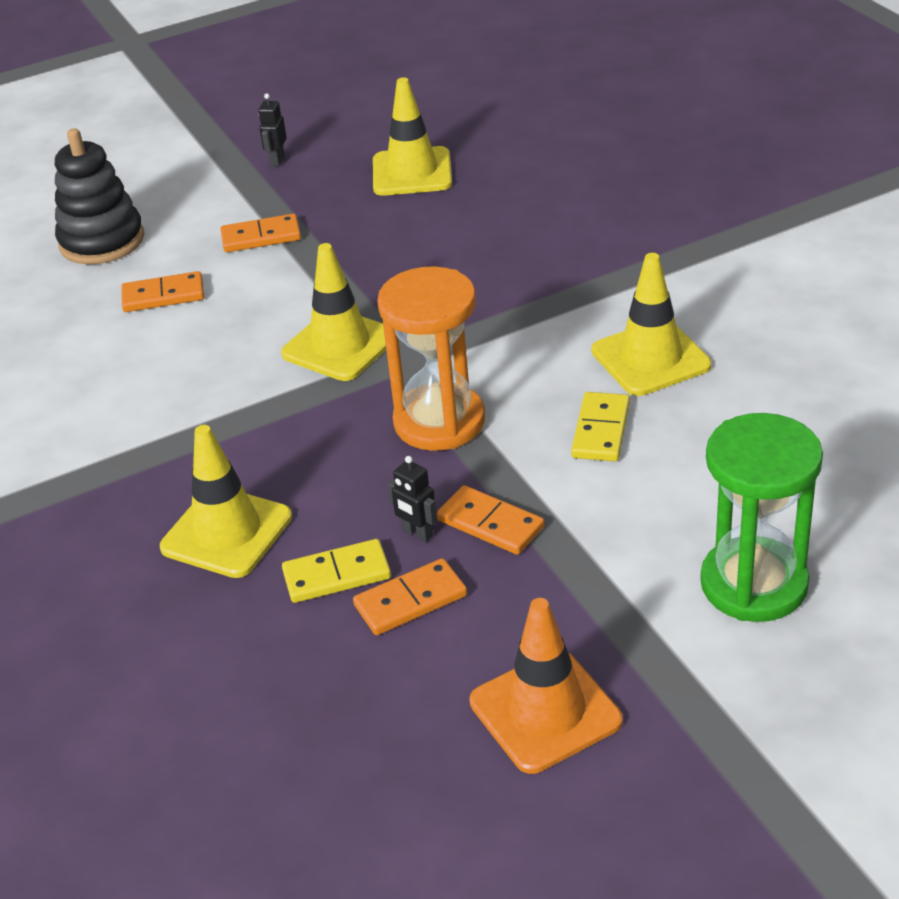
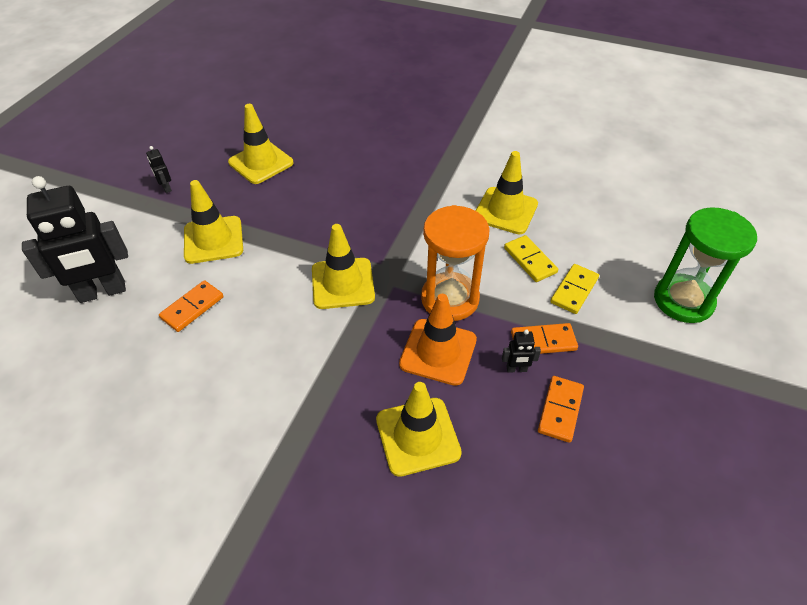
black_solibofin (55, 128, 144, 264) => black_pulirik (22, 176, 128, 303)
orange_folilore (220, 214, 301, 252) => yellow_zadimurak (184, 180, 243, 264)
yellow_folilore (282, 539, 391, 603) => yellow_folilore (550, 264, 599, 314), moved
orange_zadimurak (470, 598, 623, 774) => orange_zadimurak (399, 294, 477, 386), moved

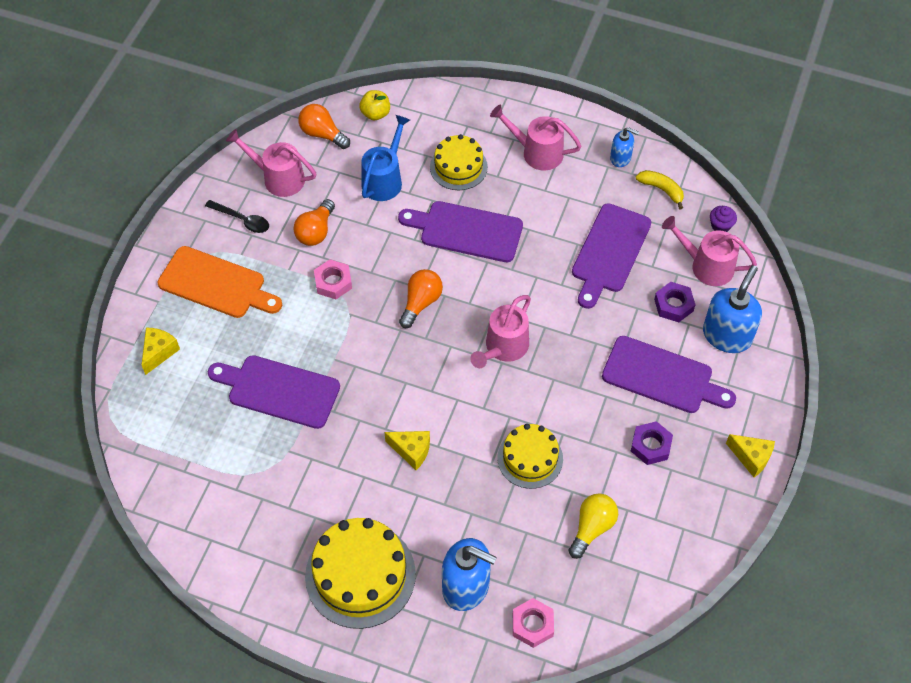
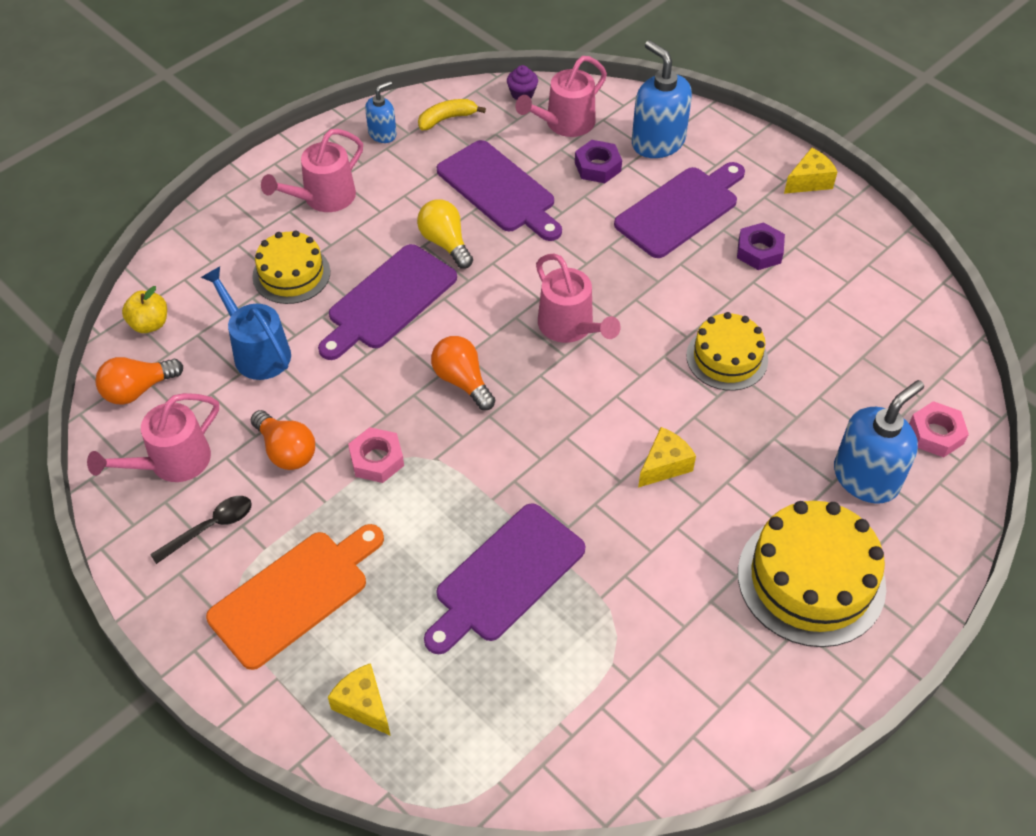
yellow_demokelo (568, 493, 618, 559) => yellow_demokelo (417, 199, 473, 269), moved

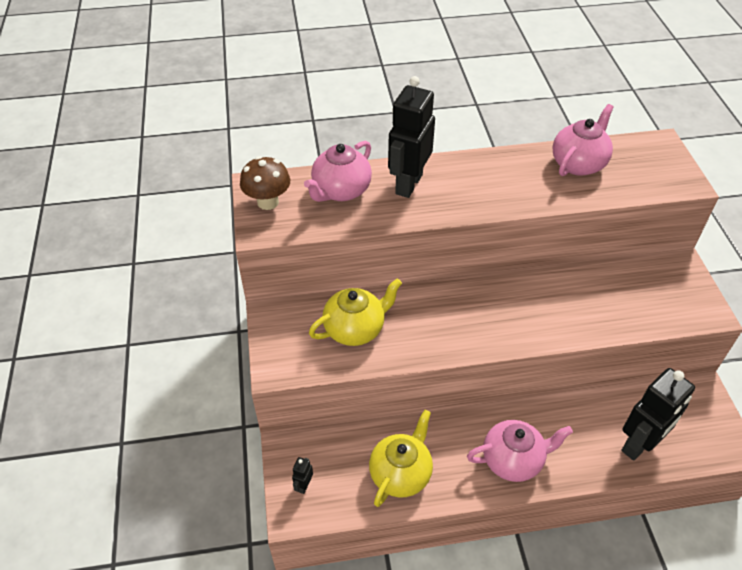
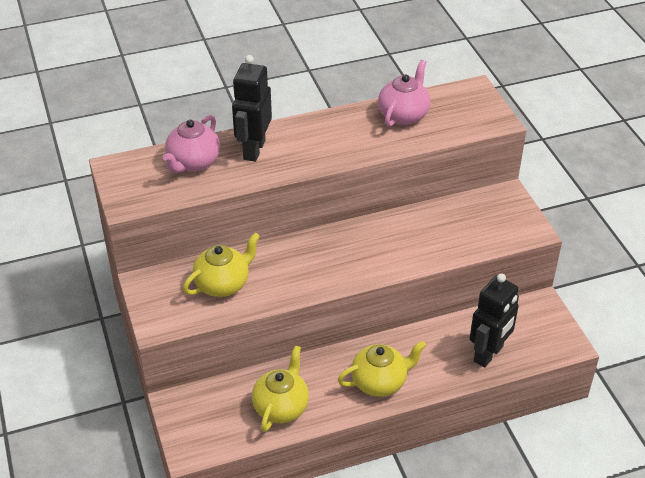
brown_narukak (240, 156, 290, 210) => nothing
black_pulirik (292, 457, 313, 494) => nothing
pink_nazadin (467, 420, 573, 482) => yellow_nazadin (338, 341, 426, 397)

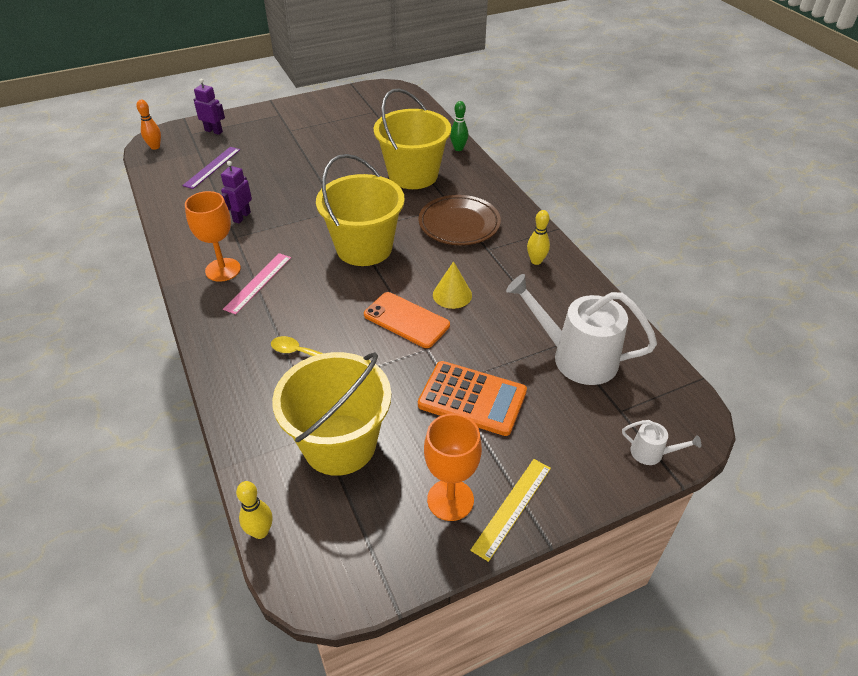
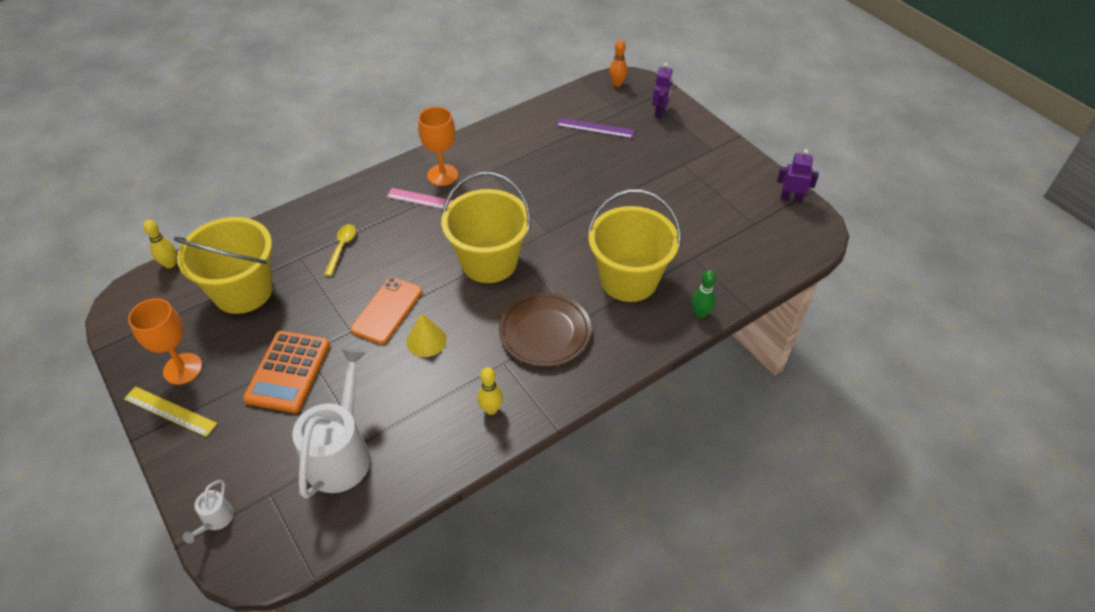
purple_pulirik (221, 161, 252, 224) => purple_pulirik (777, 149, 819, 203), moved

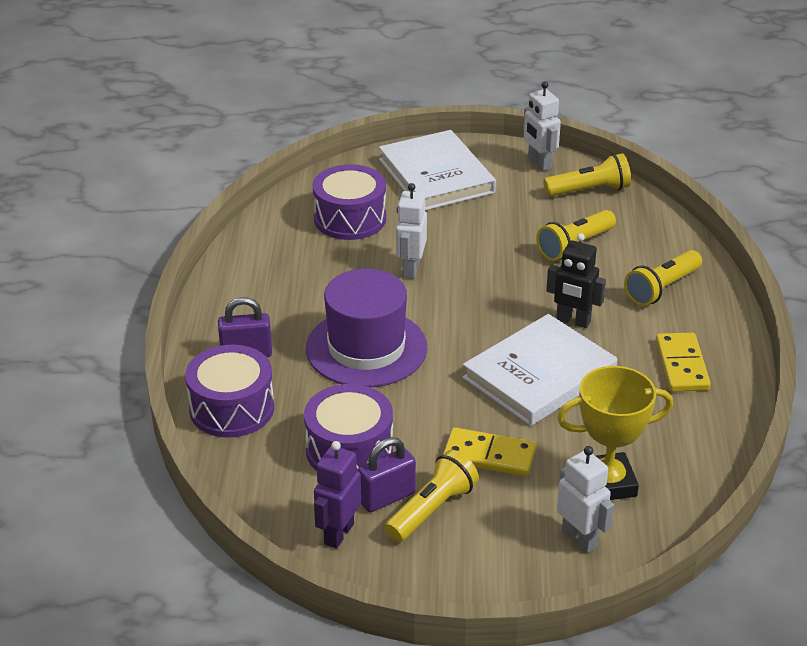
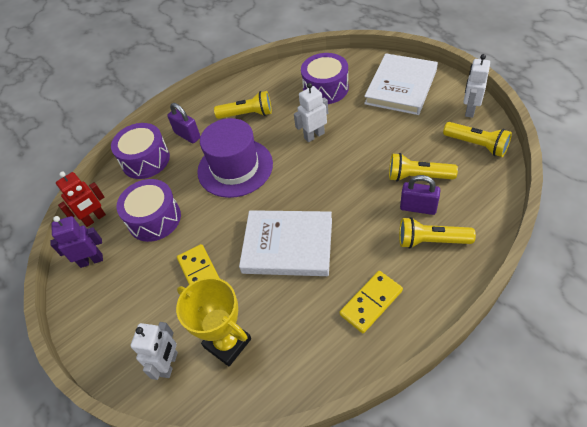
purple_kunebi (358, 437, 416, 512) => purple_kunebi (400, 175, 441, 215), moved
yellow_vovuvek (385, 450, 479, 542) => yellow_vovuvek (214, 91, 272, 119), moved
black_pulirik (546, 233, 606, 328) => nothing
nothing => red_pulirik (56, 171, 106, 227)

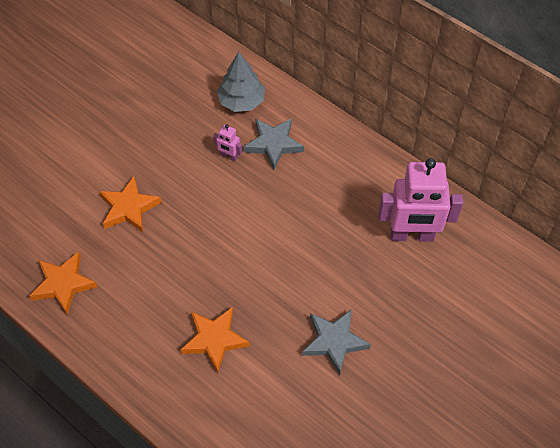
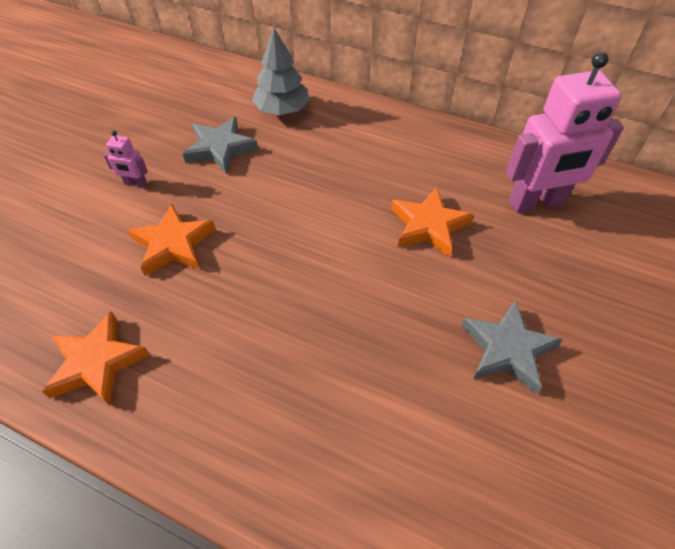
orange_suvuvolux (180, 307, 250, 373) => orange_suvuvolux (391, 187, 474, 257), moved
pink_pulirik (213, 124, 242, 161) => pink_pulirik (104, 131, 148, 188), moved
grey_suvuvolux (244, 118, 304, 169) => grey_suvuvolux (183, 117, 258, 174), moved

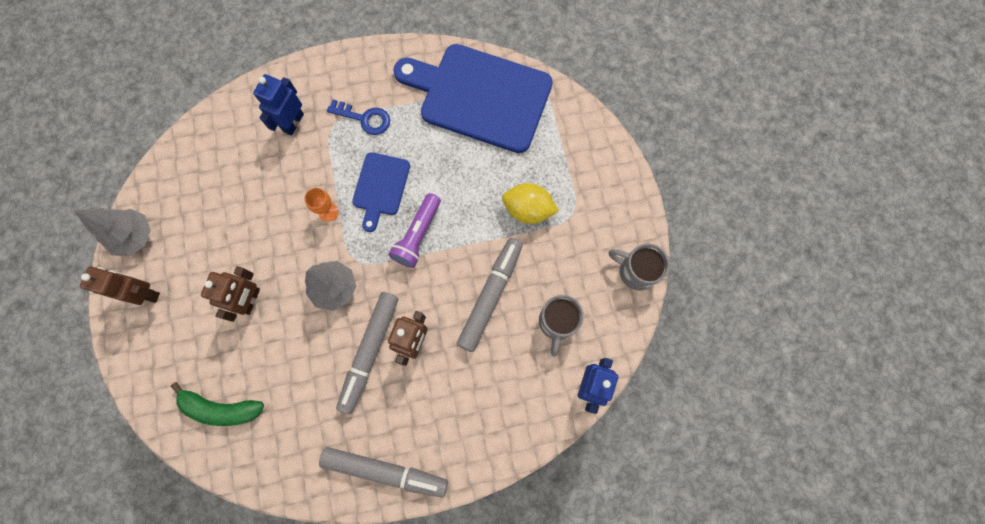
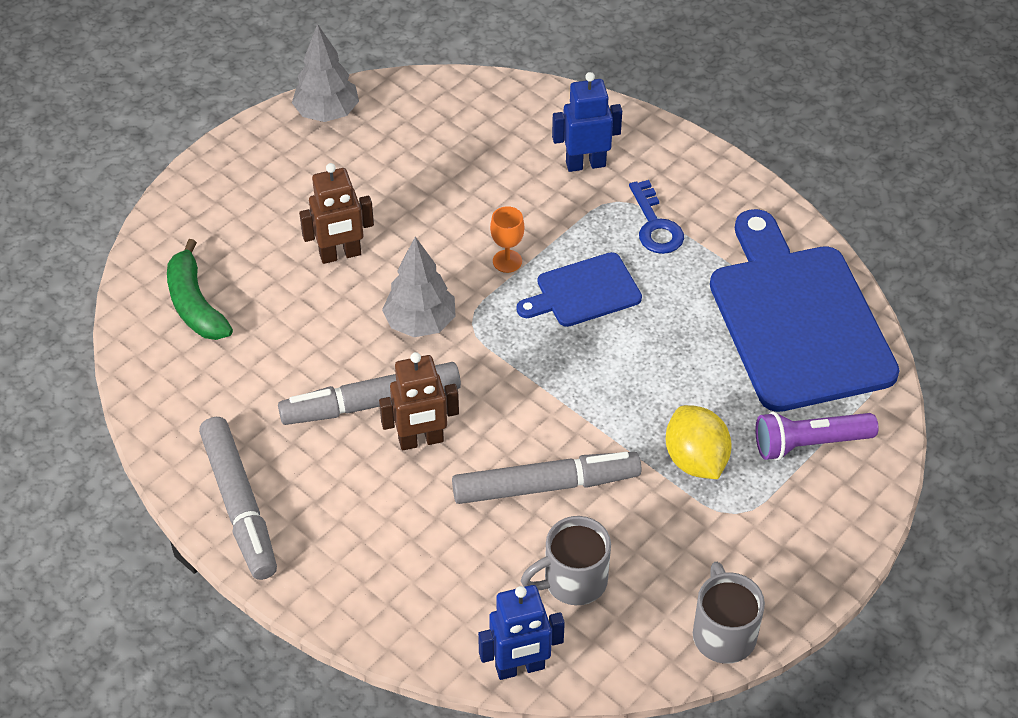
brown_pulirik (80, 267, 160, 305) => nothing
purple_vovuvek (388, 193, 441, 268) => purple_vovuvek (755, 412, 879, 460), moved

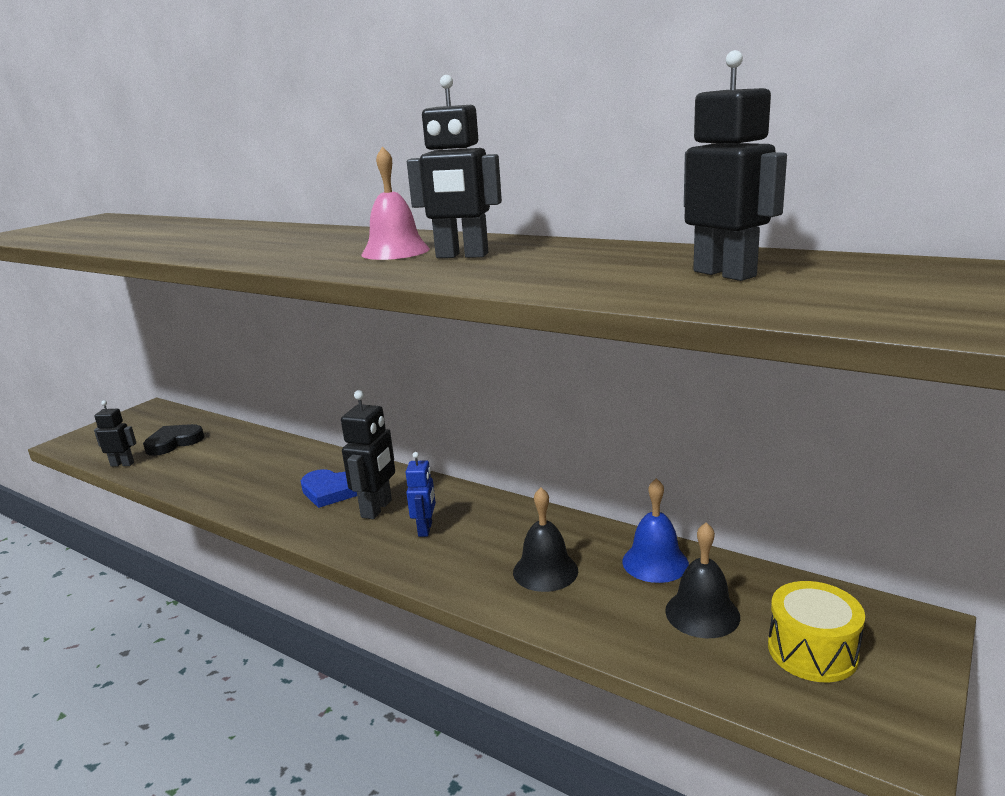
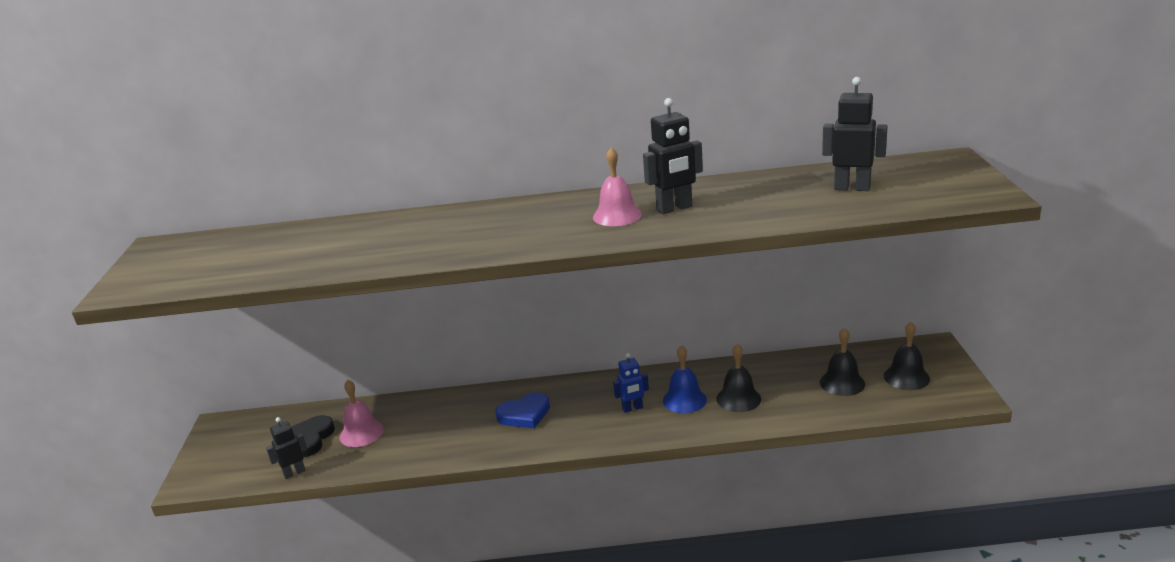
black_pulirik (341, 390, 395, 519) => nothing
blue_pulirik (406, 452, 436, 537) => blue_pulirik (613, 353, 649, 413), 105 degrees clockwise
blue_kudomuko (622, 478, 689, 583) => blue_kudomuko (663, 345, 707, 413), moved
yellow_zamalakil (768, 581, 865, 682) => black_kudomuko (884, 322, 930, 390)
nothing => pink_kudomuko (340, 380, 384, 447)

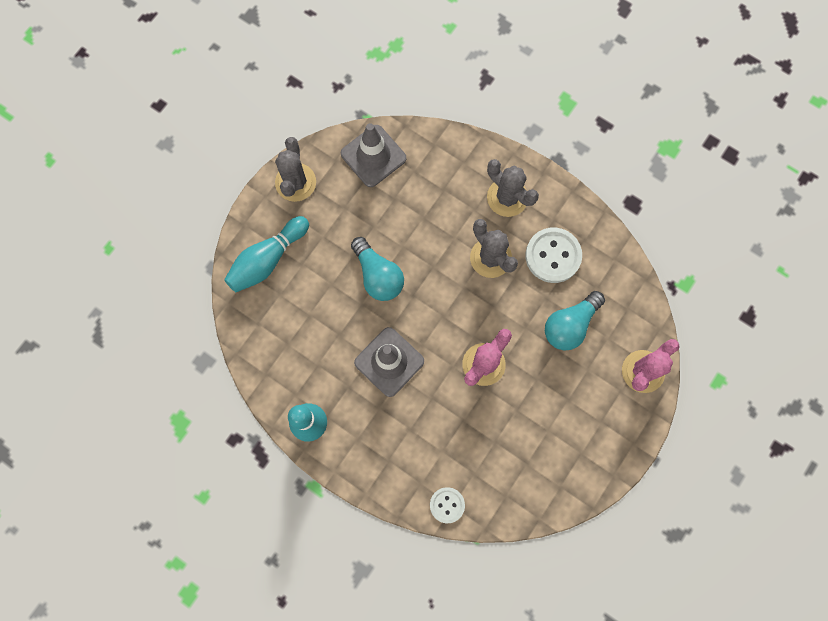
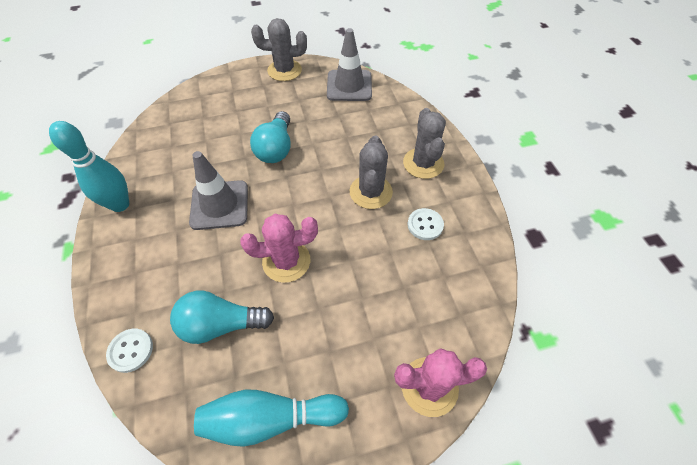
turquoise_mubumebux (224, 216, 309, 292) => turquoise_mubumebux (194, 390, 349, 447), moved
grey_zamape (275, 137, 316, 202) => grey_zamape (251, 18, 307, 81), 45 degrees clockwise
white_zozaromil (525, 228, 582, 283) => white_zozaromil (408, 208, 444, 240), x0.59
turquoise_demokelo (545, 291, 605, 351) => turquoise_demokelo (170, 290, 274, 344), moved

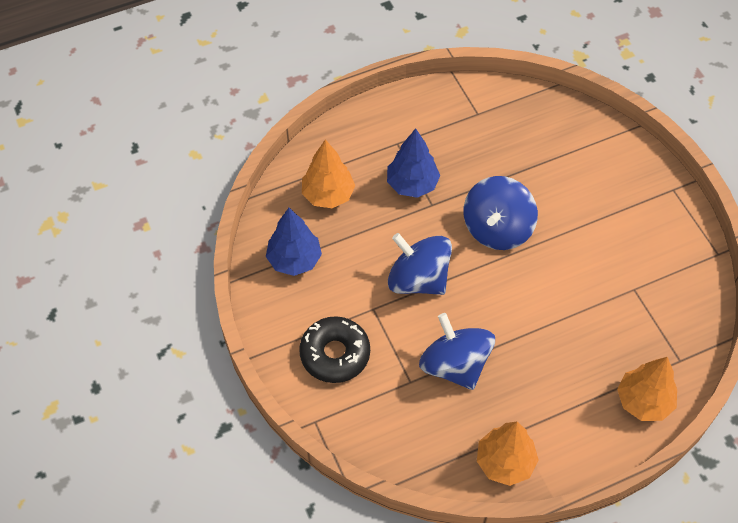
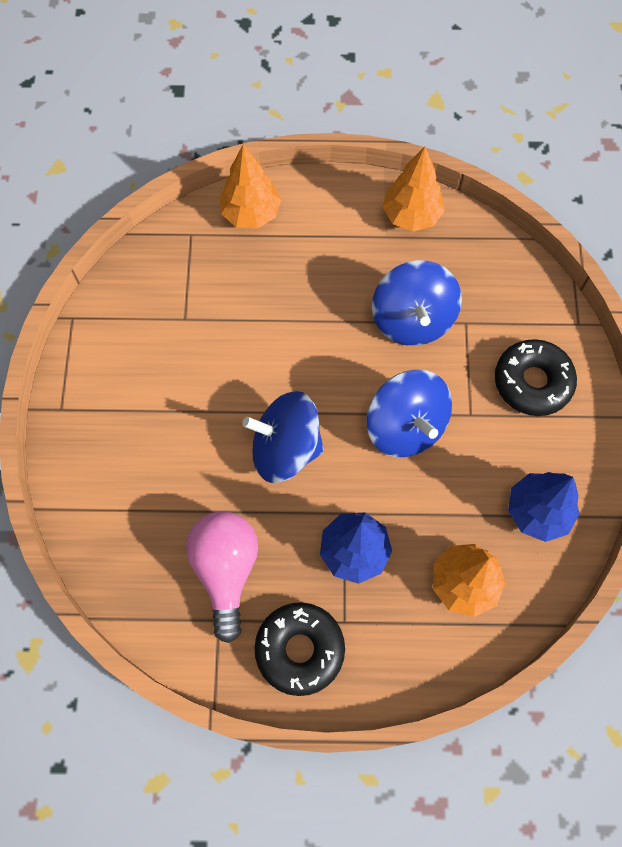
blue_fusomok (464, 176, 538, 250) => blue_fusomok (242, 391, 324, 483), 135 degrees counterclockwise
nothing => pink_demokelo (186, 511, 258, 643)
nothing => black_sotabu (255, 602, 345, 696)

